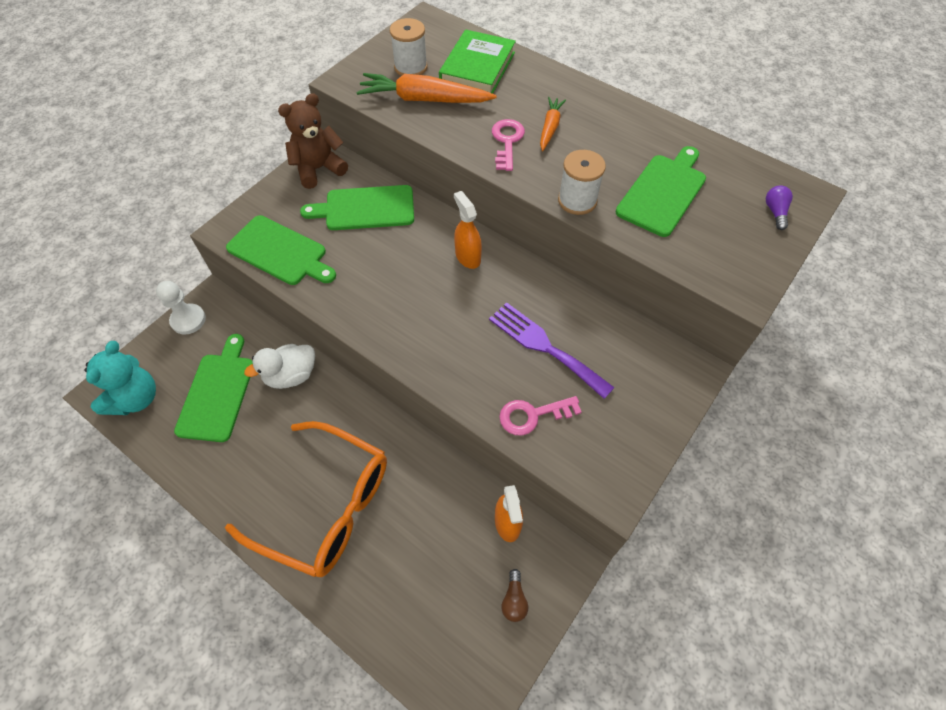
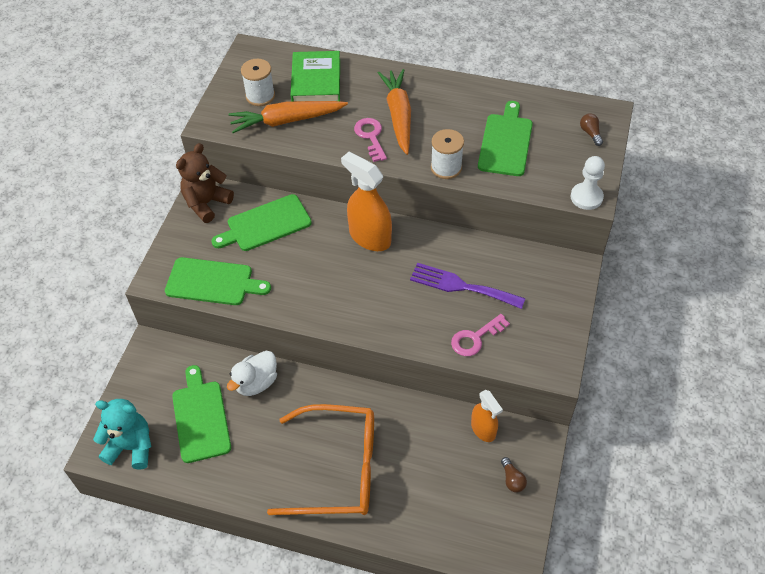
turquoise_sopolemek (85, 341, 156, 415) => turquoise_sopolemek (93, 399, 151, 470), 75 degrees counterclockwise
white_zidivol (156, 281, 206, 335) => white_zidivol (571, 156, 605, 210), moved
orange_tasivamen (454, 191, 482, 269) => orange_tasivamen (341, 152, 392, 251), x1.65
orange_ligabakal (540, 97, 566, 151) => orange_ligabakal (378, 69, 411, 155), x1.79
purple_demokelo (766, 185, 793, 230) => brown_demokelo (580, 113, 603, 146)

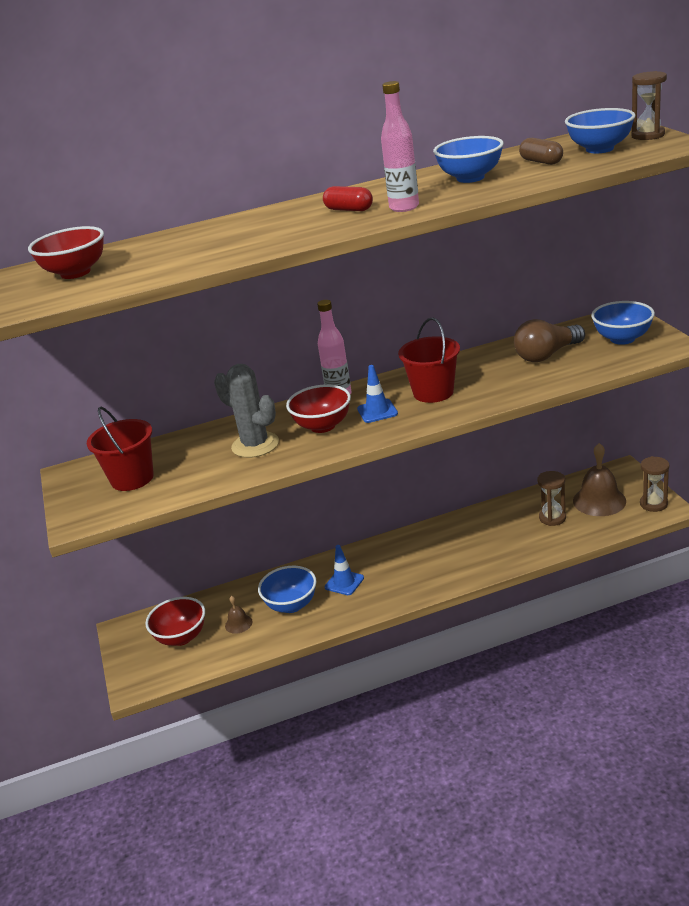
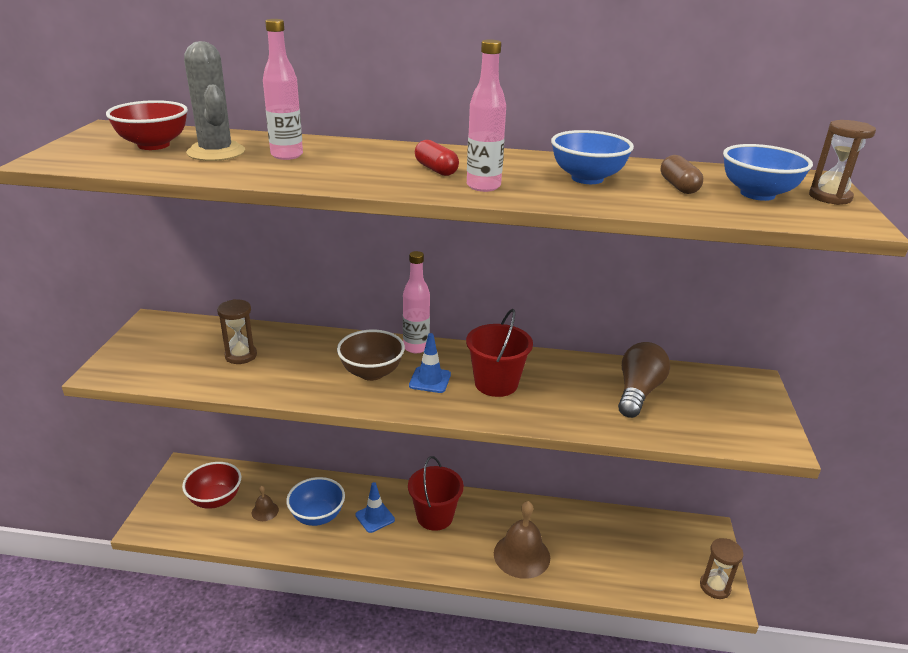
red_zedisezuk (87, 407, 154, 491) => red_zedisezuk (408, 456, 464, 531), moved
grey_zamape (214, 364, 279, 458) => grey_zamape (184, 41, 245, 161), moved
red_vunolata (286, 384, 351, 433) => brown_vunolata (337, 330, 405, 381)
brown_demokelo (514, 319, 585, 362) => brown_demokelo (618, 342, 670, 418), 120 degrees clockwise
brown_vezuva (537, 471, 566, 526) => brown_vezuva (217, 299, 257, 364), moved
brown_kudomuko (573, 443, 626, 516) => brown_kudomuko (494, 501, 550, 579), moved
blue_vunolata (591, 301, 655, 345) => nothing
nothing => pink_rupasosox (263, 19, 303, 160)

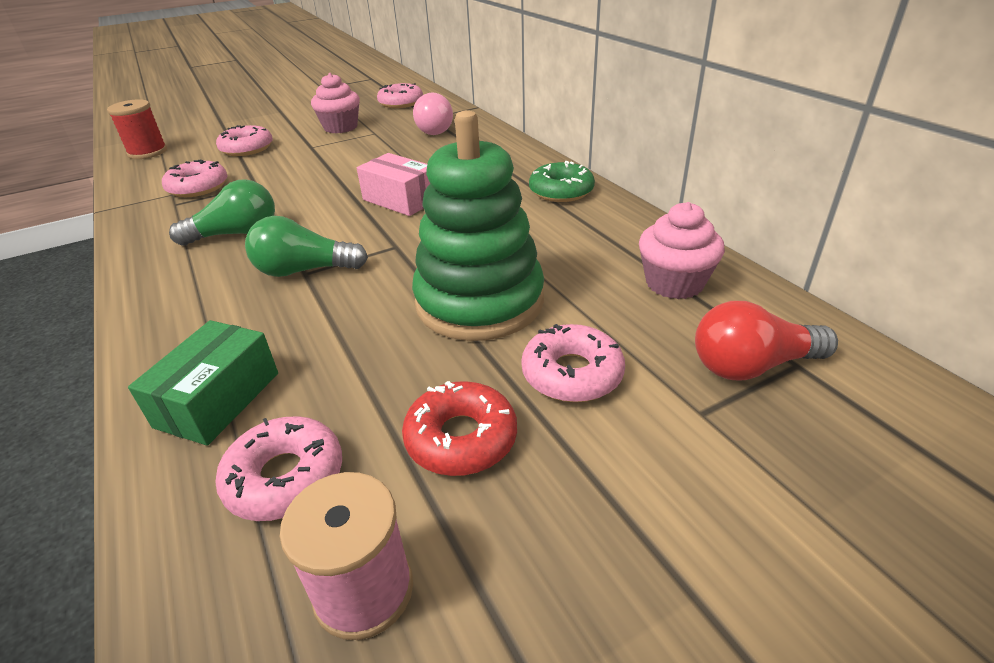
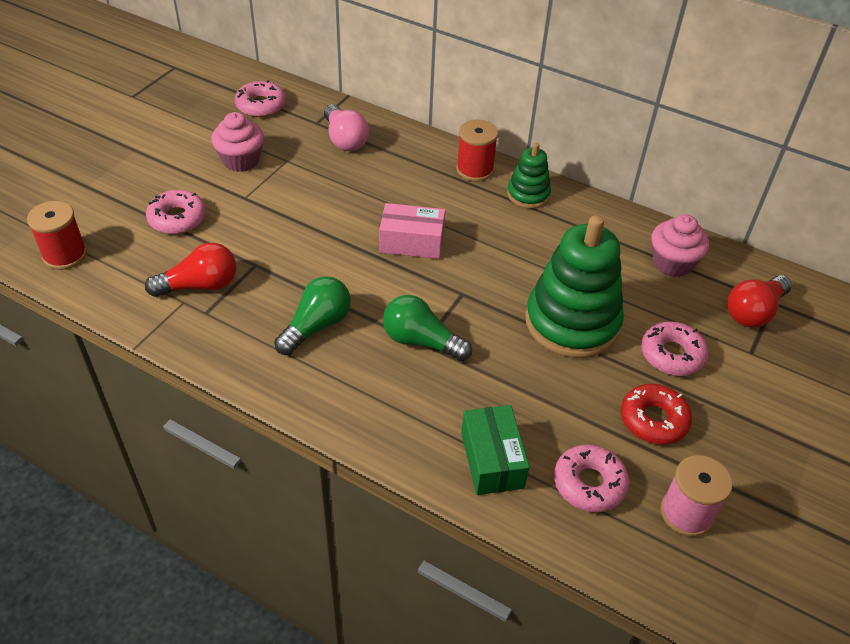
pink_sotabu (162, 160, 228, 197) => red_demokelo (145, 243, 236, 297)
green_demokelo (245, 216, 368, 277) => green_demokelo (383, 295, 472, 361), 60 degrees clockwise
green_sotabu (529, 161, 595, 202) => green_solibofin (507, 143, 551, 209)
nothing => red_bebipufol (456, 120, 498, 182)

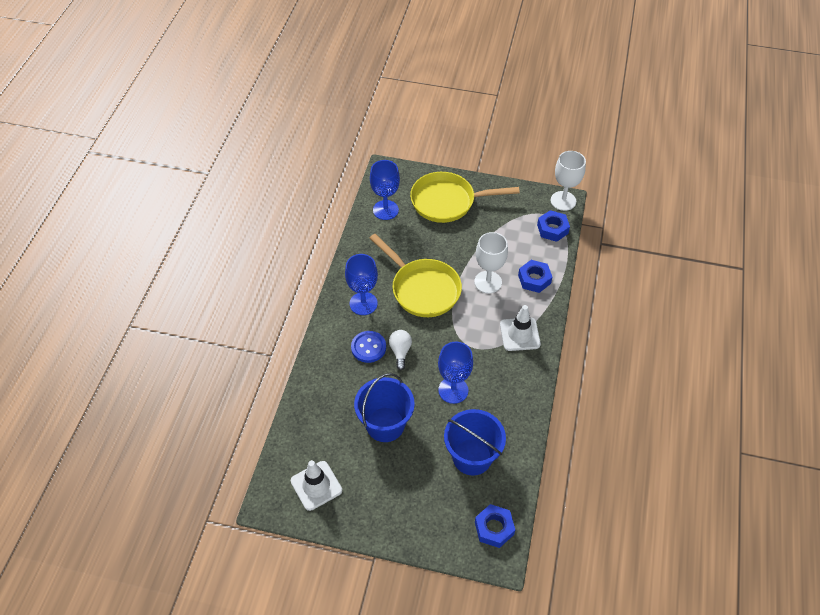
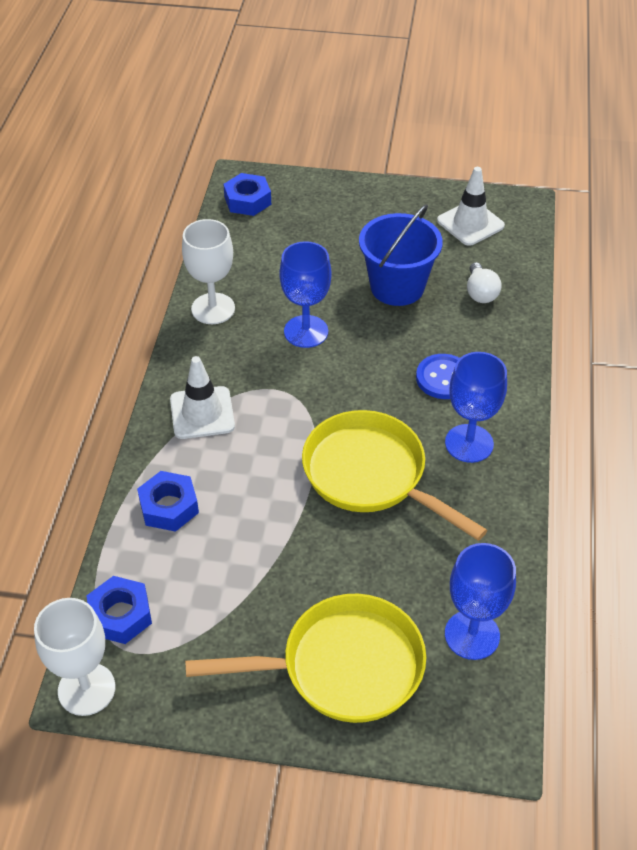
white_demokelo (389, 330, 412, 370) => white_demokelo (467, 262, 502, 303), moved
blue_zedisezuk (444, 409, 506, 476) => nothing
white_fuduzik (474, 232, 508, 294) => white_fuduzik (182, 219, 235, 324), moved

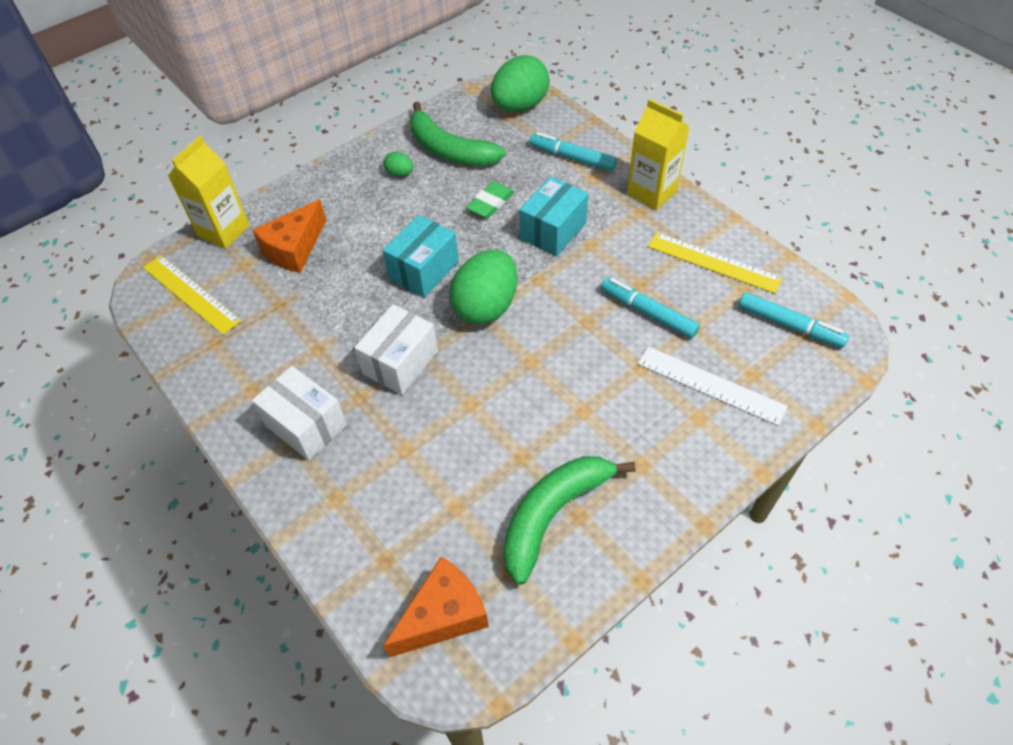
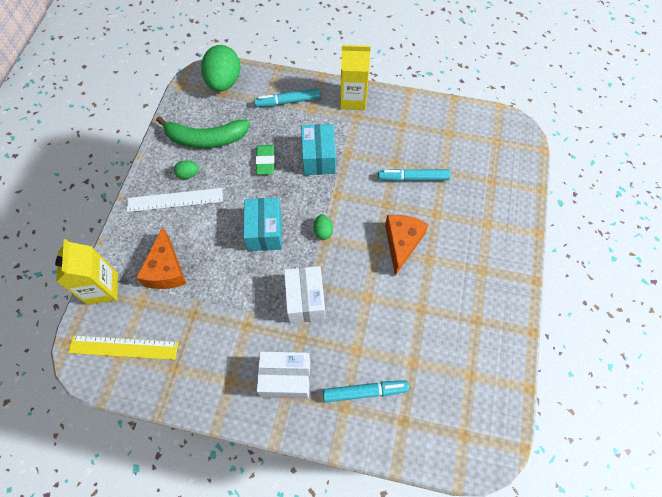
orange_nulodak (383, 556, 489, 658) => orange_nulodak (385, 215, 429, 276), moved
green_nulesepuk (449, 250, 517, 325) => green_nulesepuk (314, 215, 333, 240), x0.45
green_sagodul (503, 456, 636, 585) => nothing
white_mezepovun (638, 346, 788, 426) => white_mezepovun (127, 188, 223, 212), moved
yellow_mezepovun (648, 232, 783, 294) => nothing
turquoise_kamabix (738, 292, 849, 348) => turquoise_kamabix (323, 380, 409, 402), moved

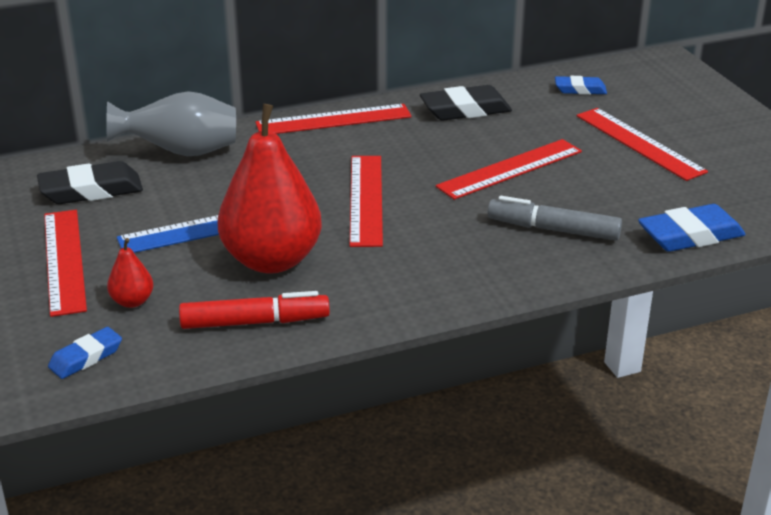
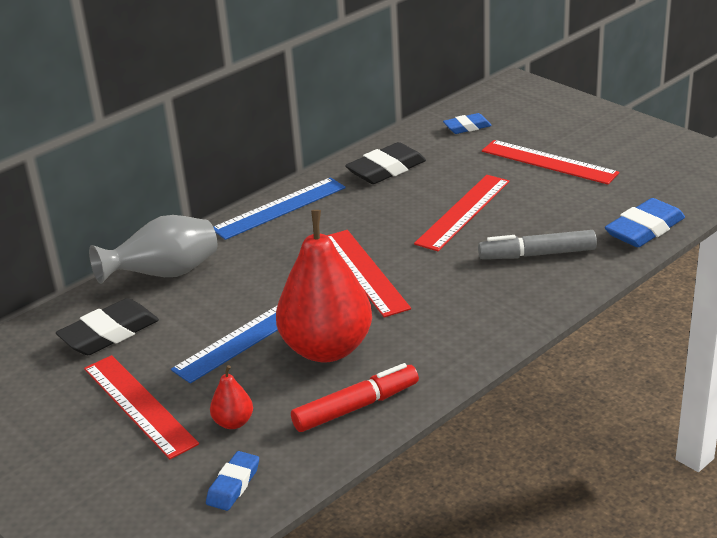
red_mezepovun (255, 104, 412, 134) => blue_mezepovun (214, 177, 346, 240)

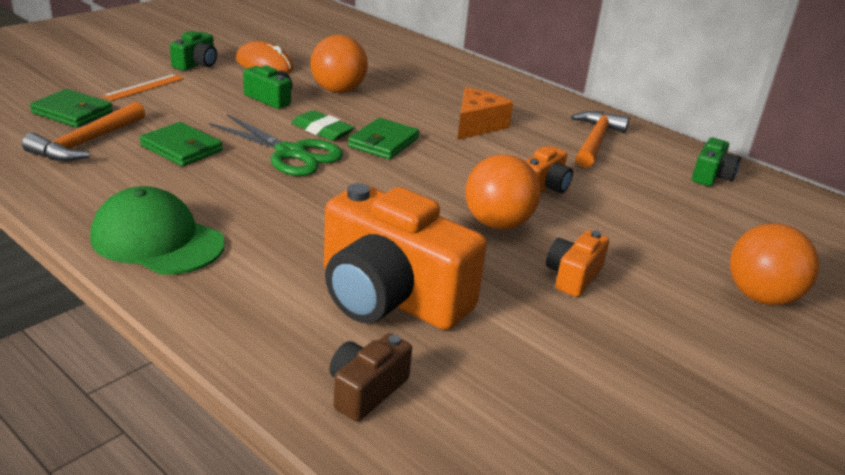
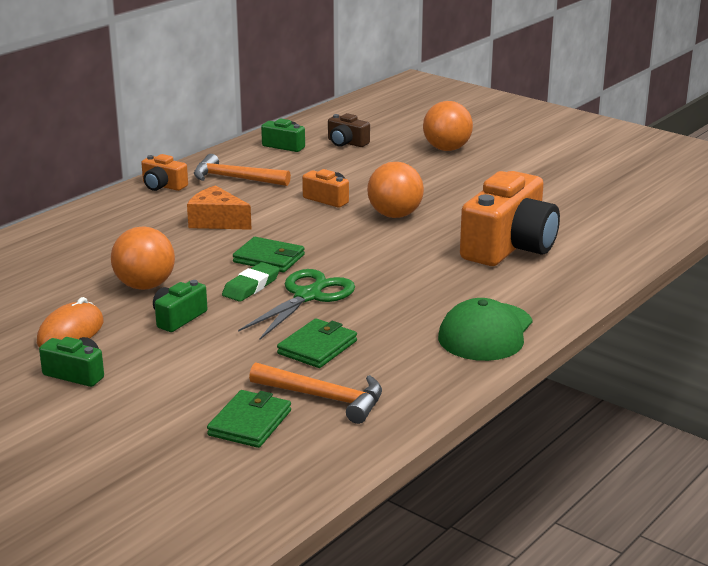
orange_mezepovun (102, 74, 184, 101) => nothing
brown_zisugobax (329, 333, 412, 422) => brown_zisugobax (328, 113, 370, 147), moved
orange_zisugobax (546, 230, 609, 297) => orange_zisugobax (141, 154, 188, 191), moved

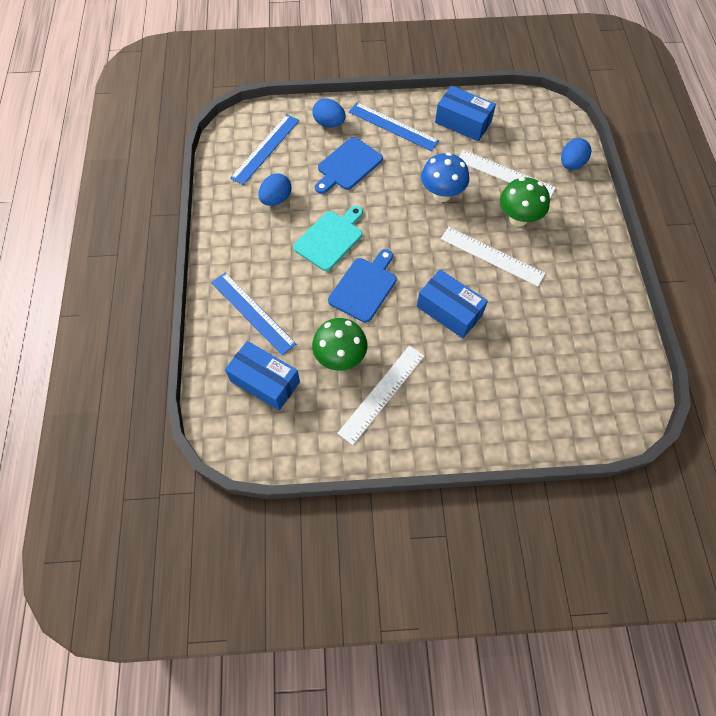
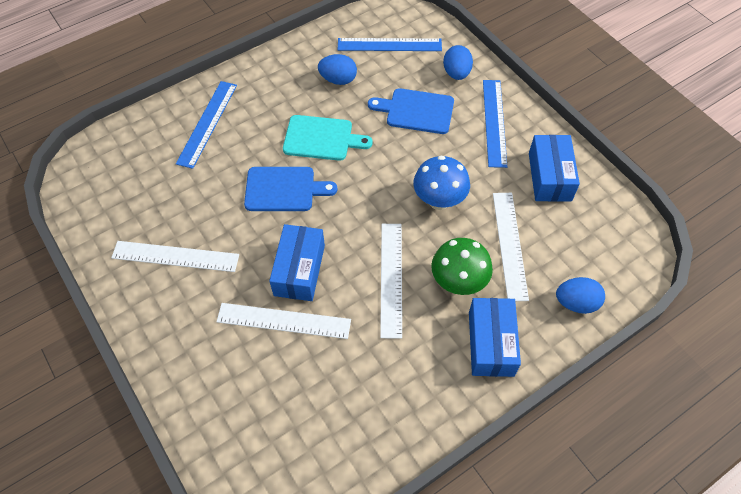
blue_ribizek (225, 341, 300, 411) => blue_ribizek (469, 298, 521, 377), moved
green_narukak (312, 318, 368, 371) => nothing
nothing => white_mezepovun (216, 303, 351, 339)

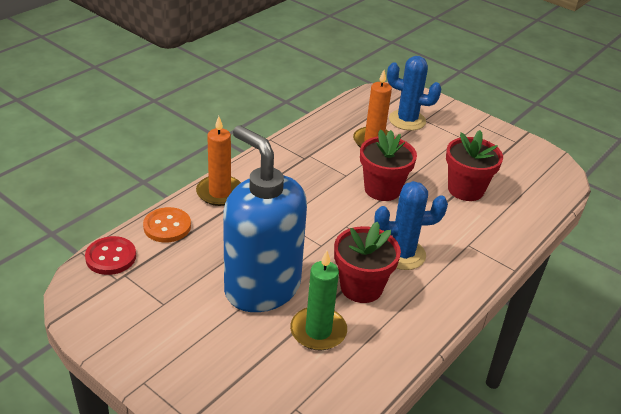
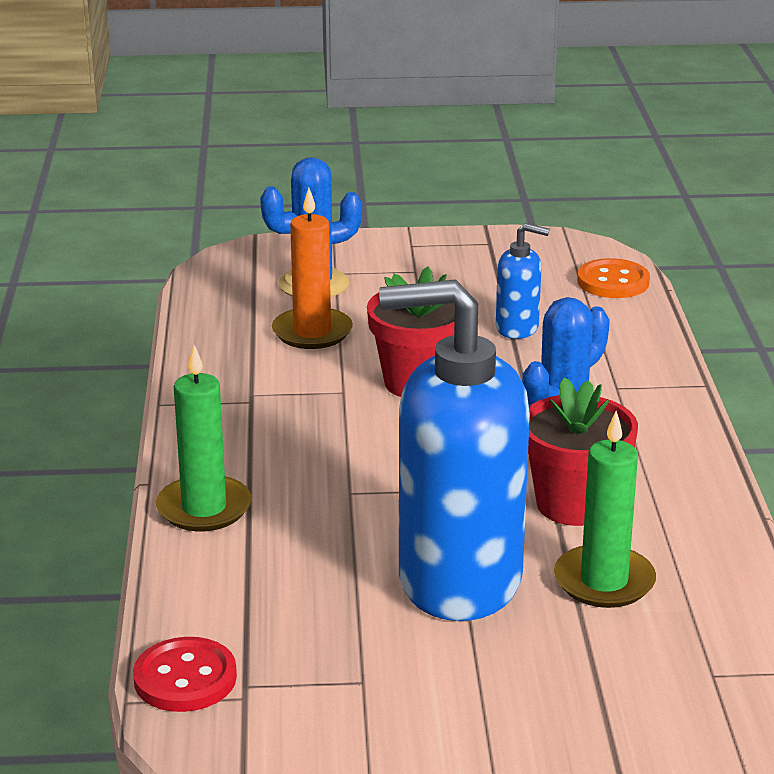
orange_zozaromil (143, 207, 191, 243) => orange_zozaromil (577, 258, 650, 298), moved
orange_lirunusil (196, 116, 241, 206) => green_lirunusil (156, 345, 252, 531)
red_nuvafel (446, 130, 503, 201) => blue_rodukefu (496, 223, 550, 339)

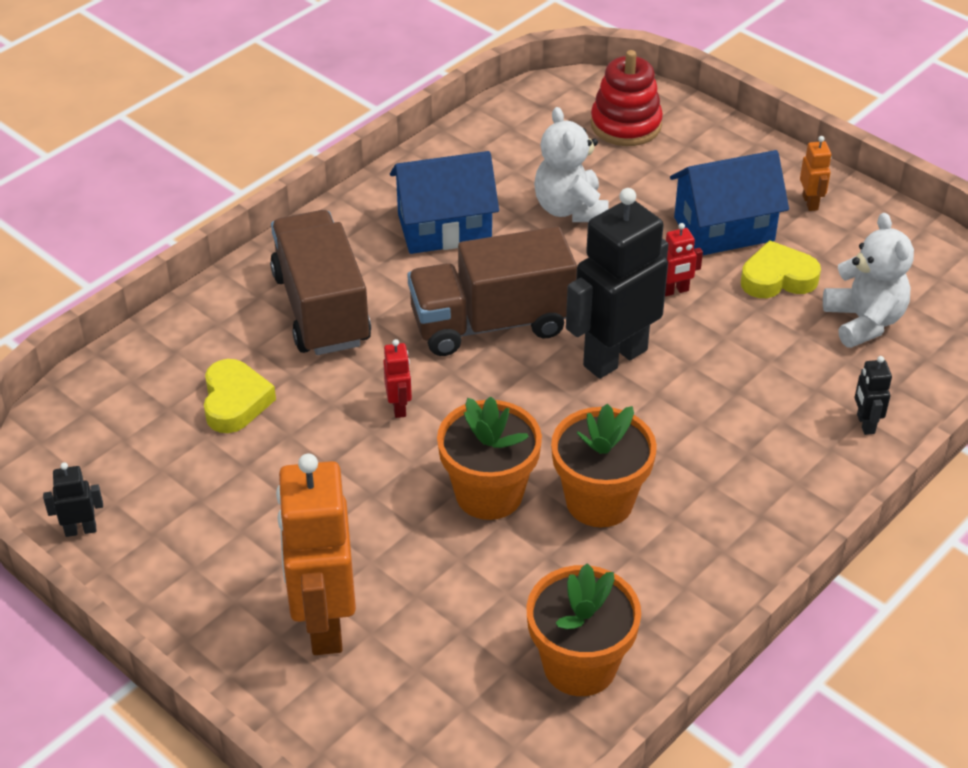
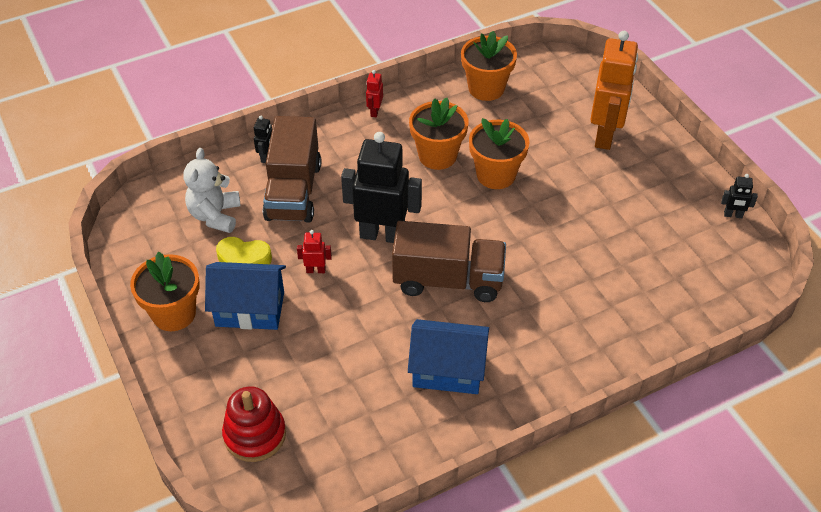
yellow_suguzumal (204, 359, 276, 433) => nothing
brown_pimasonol (270, 210, 371, 355) => brown_pimasonol (263, 116, 321, 223), moved
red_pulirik (383, 339, 412, 418) => red_pulirik (366, 70, 383, 117), moved
white_sopolemek (534, 107, 609, 222) => nothing
black_pulirik (566, 188, 669, 379) => black_pulirik (341, 132, 422, 243), 150 degrees counterclockwise
orange_pulirik (800, 136, 831, 211) => orange_nuvafel (130, 252, 200, 331)

